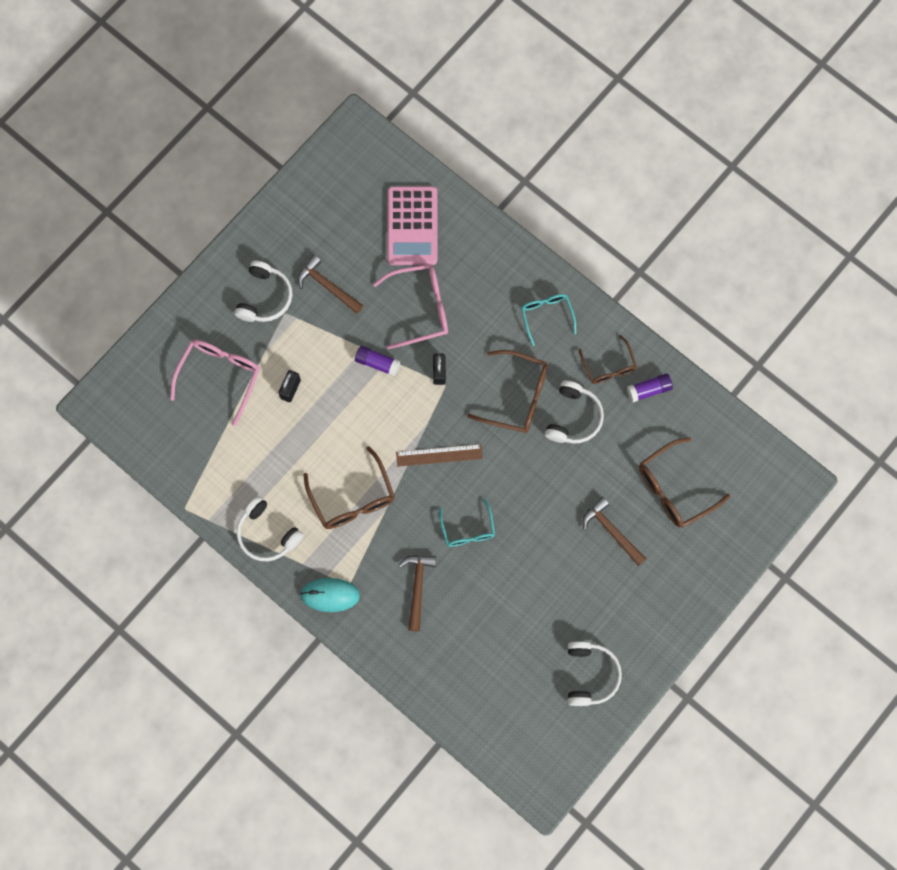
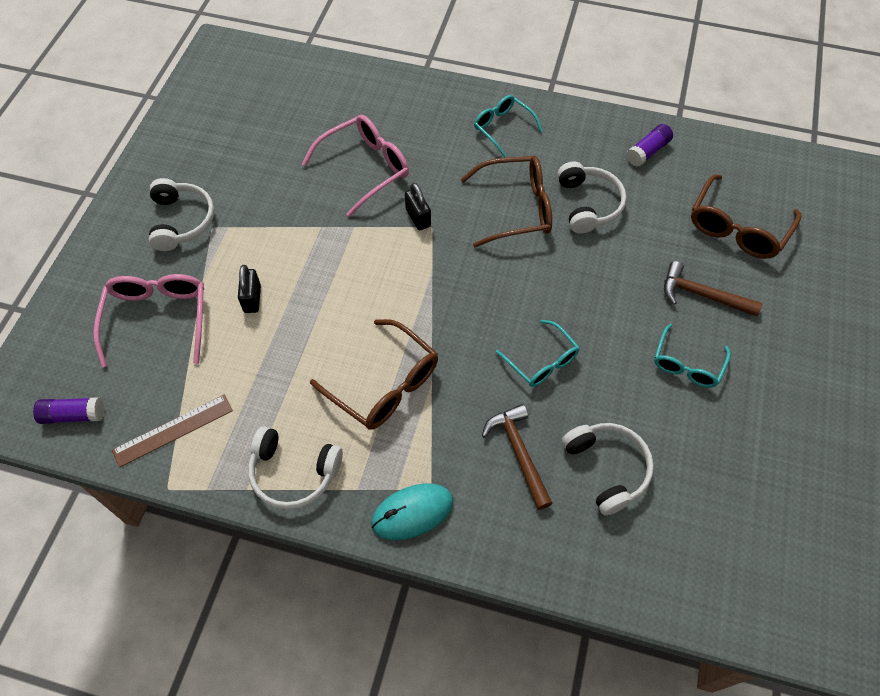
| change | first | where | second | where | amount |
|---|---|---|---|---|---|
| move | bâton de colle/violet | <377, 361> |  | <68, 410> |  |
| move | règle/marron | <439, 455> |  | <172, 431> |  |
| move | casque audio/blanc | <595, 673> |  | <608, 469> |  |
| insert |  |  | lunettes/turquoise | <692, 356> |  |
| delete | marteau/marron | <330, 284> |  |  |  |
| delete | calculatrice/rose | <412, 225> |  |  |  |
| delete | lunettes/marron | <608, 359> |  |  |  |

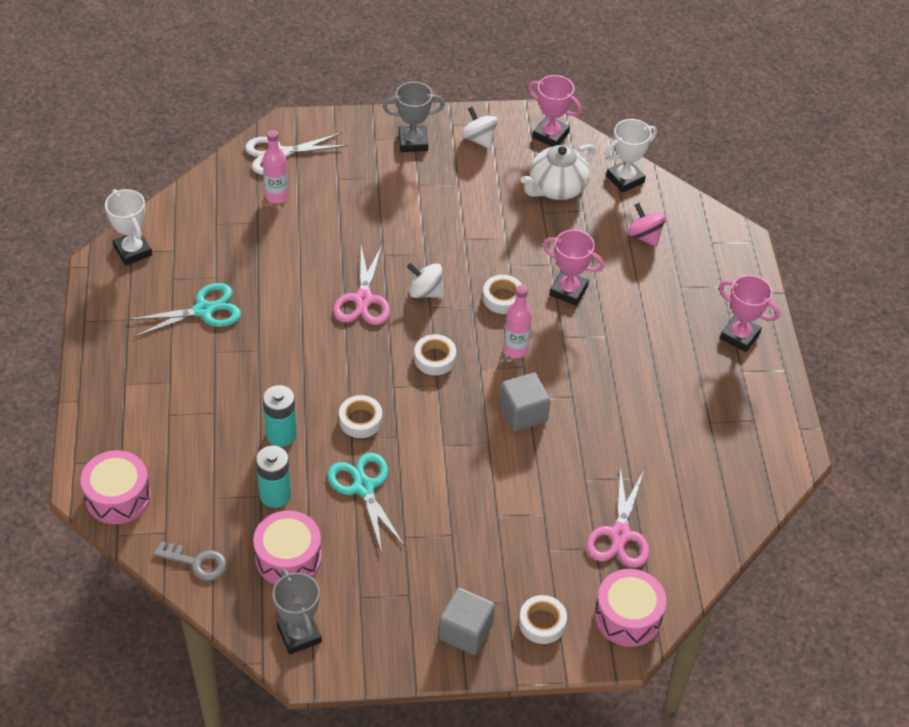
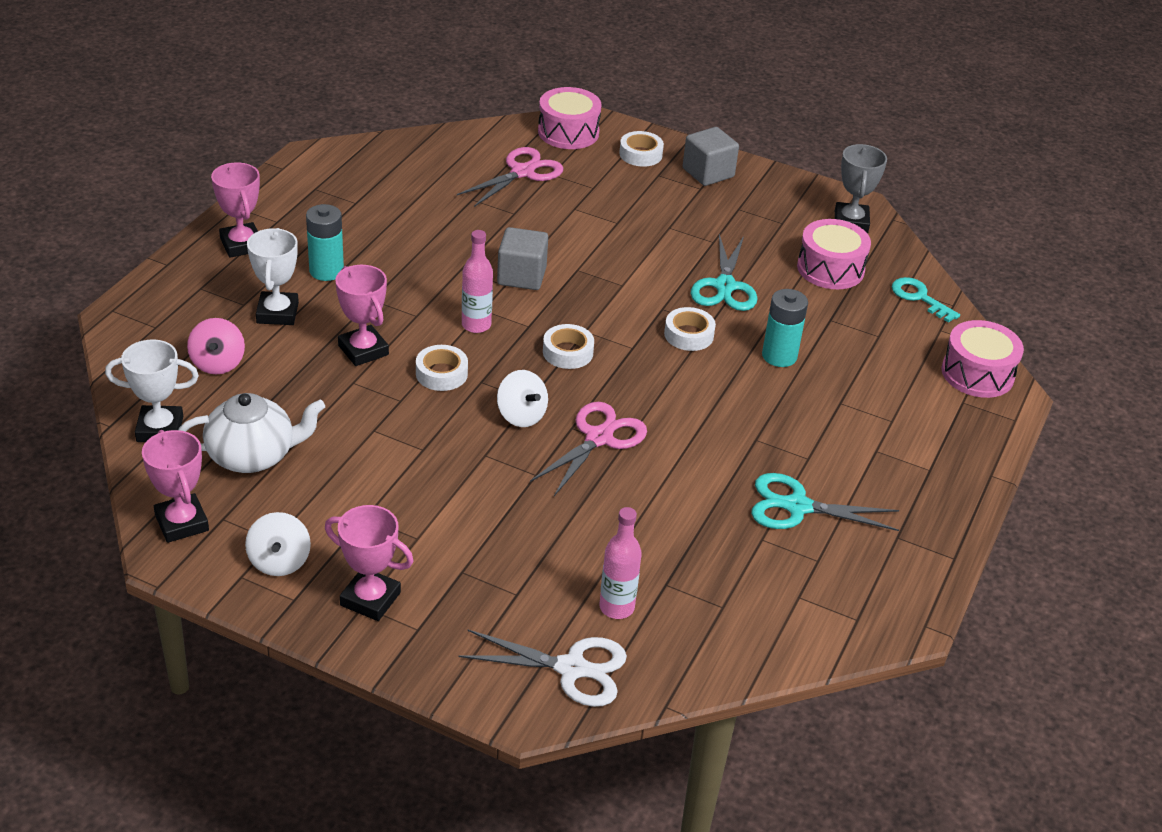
| change | first | where | second | where | amount |
|---|---|---|---|---|---|
| move | trophée/blanc | <128, 227> |  | <273, 276> |  |
| move | pile/turquoise | <273, 477> |  | <325, 242> |  |
| recolor | trophée/gris | <414, 117> | trophée/rose | <369, 563> |  |
| recolor | clé/gris | <190, 561> | clé/turquoise | <926, 300> |  |

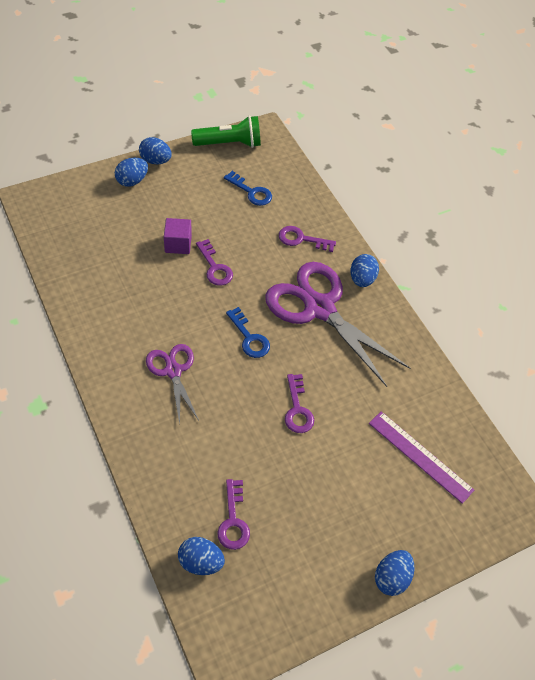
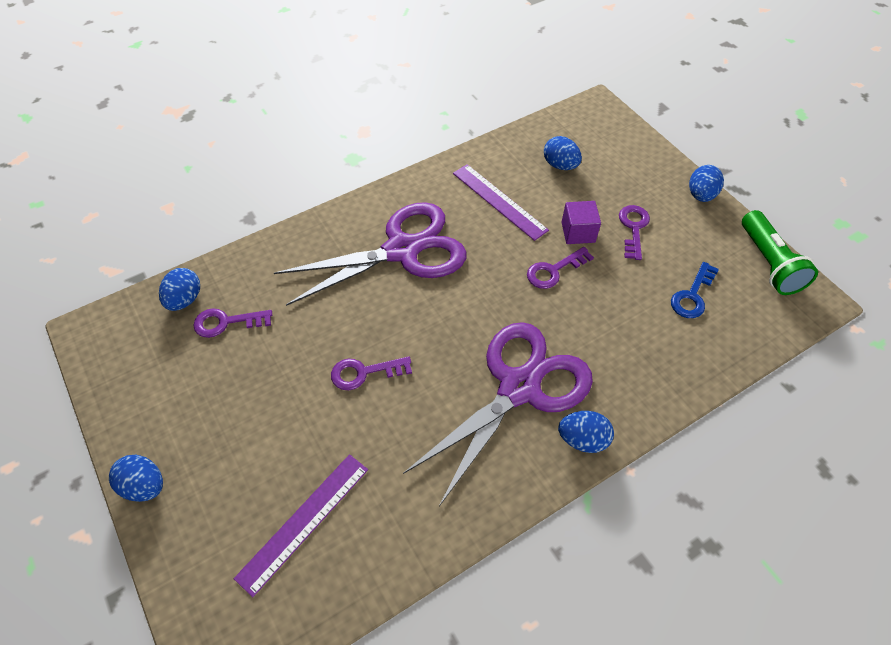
| change | first | where | second | where | amount |
|---|---|---|---|---|---|
| resize | ciseaux/violet | <172, 384> |  | <370, 254> | x1.85 |
| insert |  |  | règle/violet | <501, 202> |  |
| move | œuf/bleu | <131, 172> |  | <563, 153> |  |
| move | clé/violet | <307, 239> |  | <634, 232> |  |
| delete | clé/bleu | <248, 332> |  |  |  |

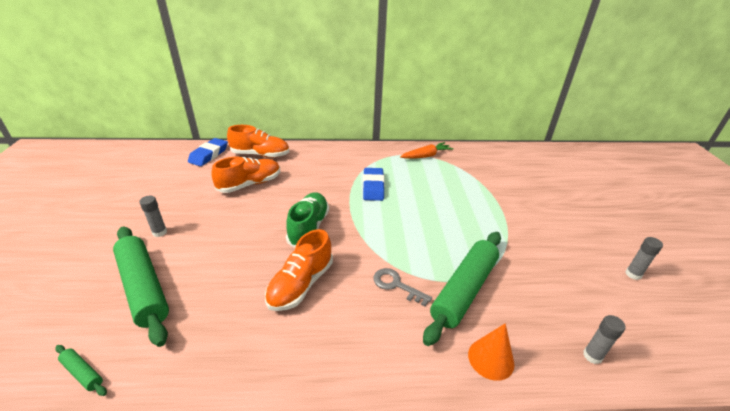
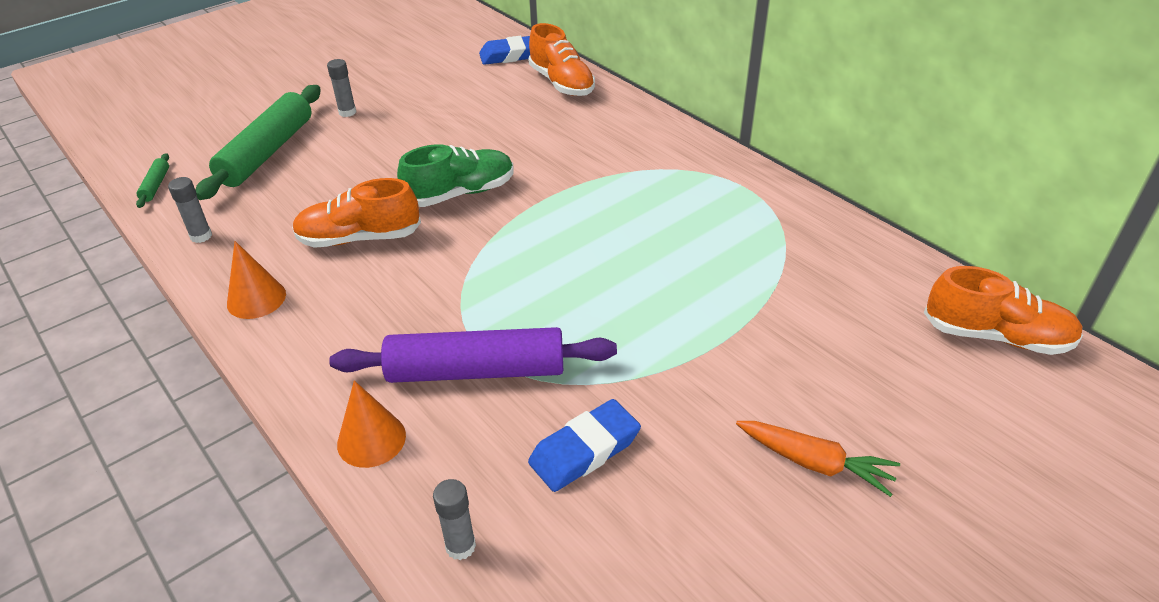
| change | first | where | second | where | amount |
|---|---|---|---|---|---|
| move | bâton de colle/gris | <644, 258> |  | <190, 210> |  |
| insert |  |  | cône/orange | <256, 280> |  |
| recolor | rouleau à pâtisserie/vert | <462, 289> | rouleau à pâtisserie/violet | <473, 355> |  |
| move | gomme/bleu | <374, 184> |  | <584, 445> |  |
| move | carotte/orange | <427, 150> |  | <818, 459> |  |
| move | chaussure/orange | <245, 175> |  | <1003, 310> |  |
| delete | clé/gris | <402, 287> |  |  |  |

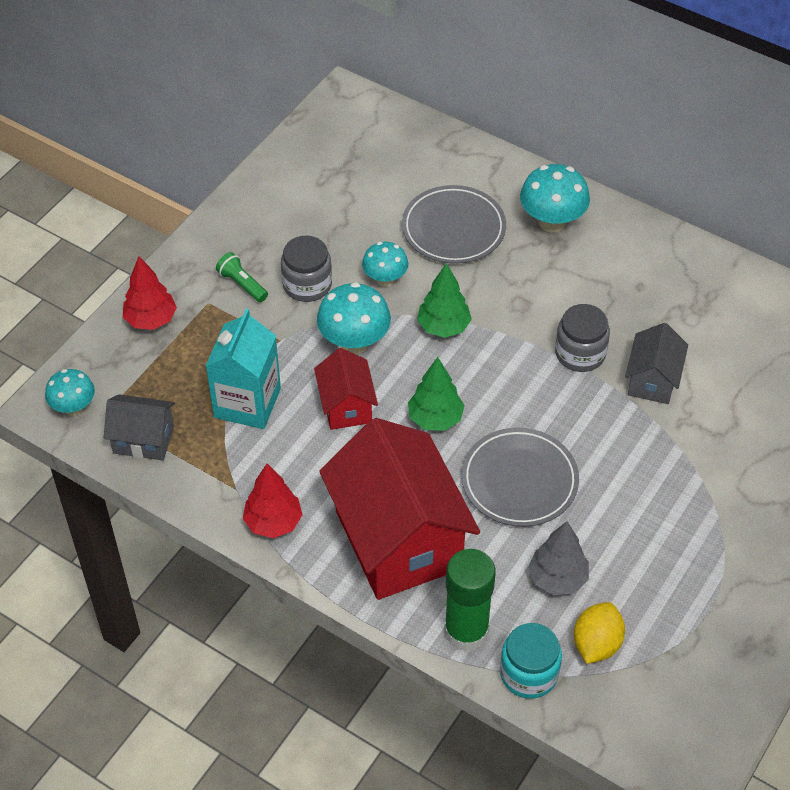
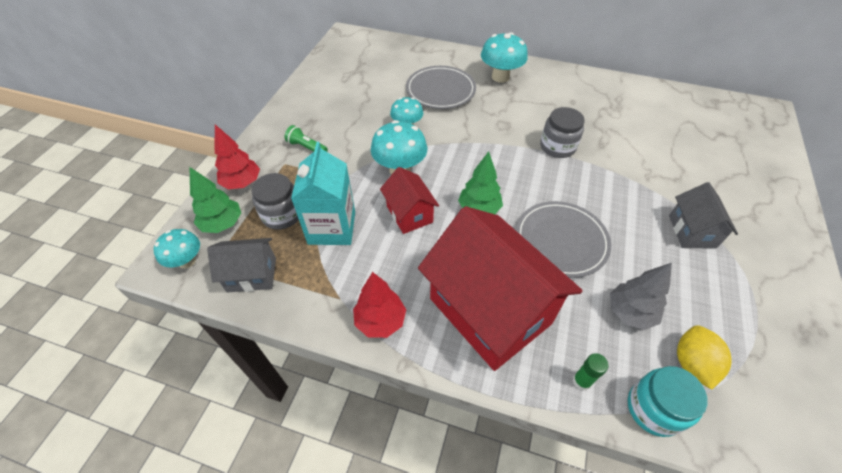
| change | first | where | second | where | amount |
|---|---|---|---|---|---|
| move | arbre/vert | <444, 300> |  | <215, 200> |  |
| move | bocal/gris | <306, 269> |  | <275, 201> |  |
| resize | bâton de colle/vert | <470, 600> |  | <590, 372> | x0.45 |
| move | maison/gris | <656, 363> |  | <703, 215> |  |

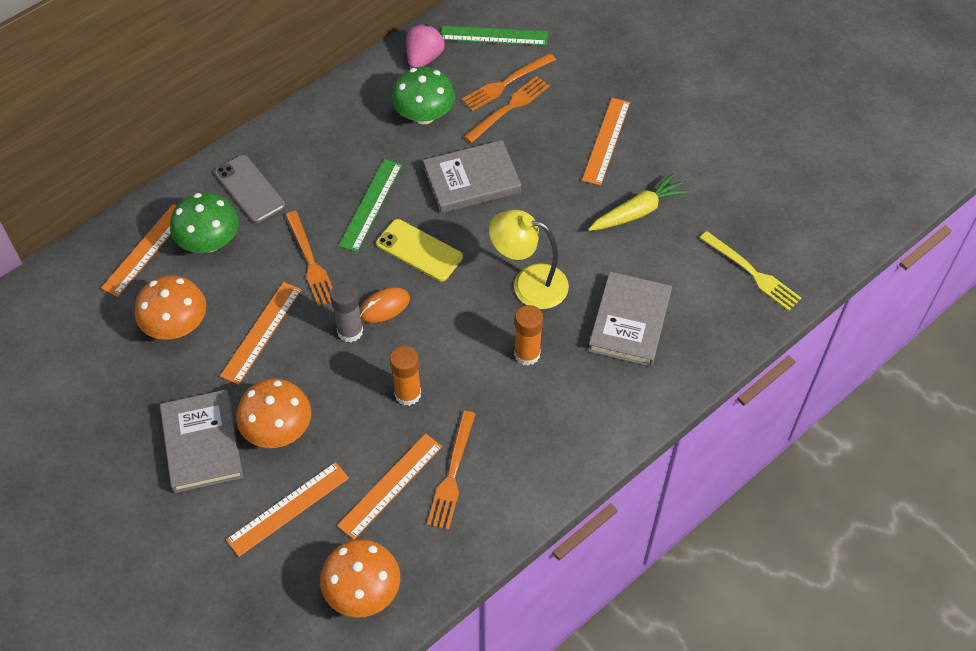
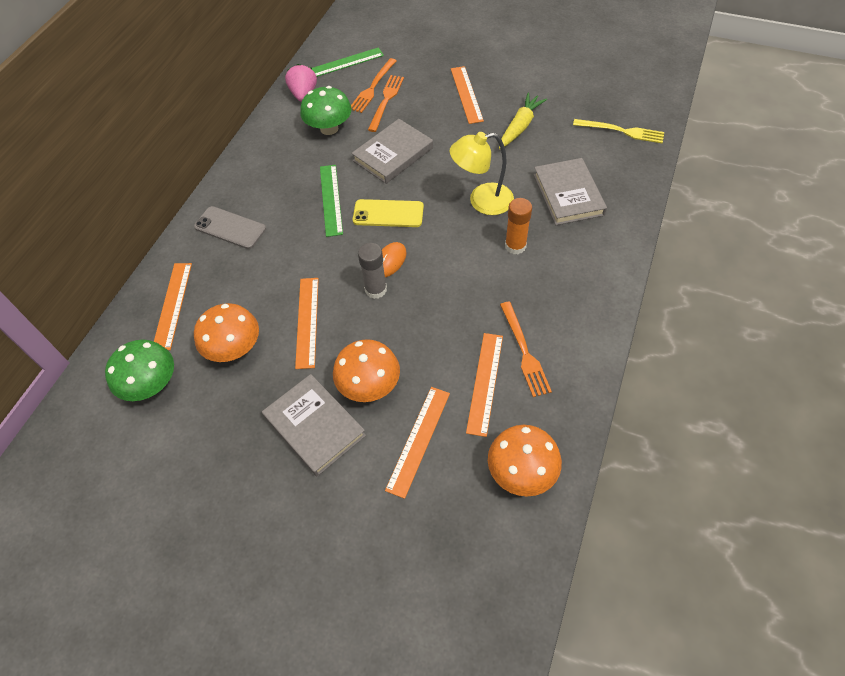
| change | first | where | second | where | amount |
|---|---|---|---|---|---|
| move | champignon/vert | <204, 223> |  | <139, 370> |  |
| delete | fourchette/orange | <309, 259> |  |  |  |
| delete | bâton de colle/orange | <405, 376> |  |  |  |

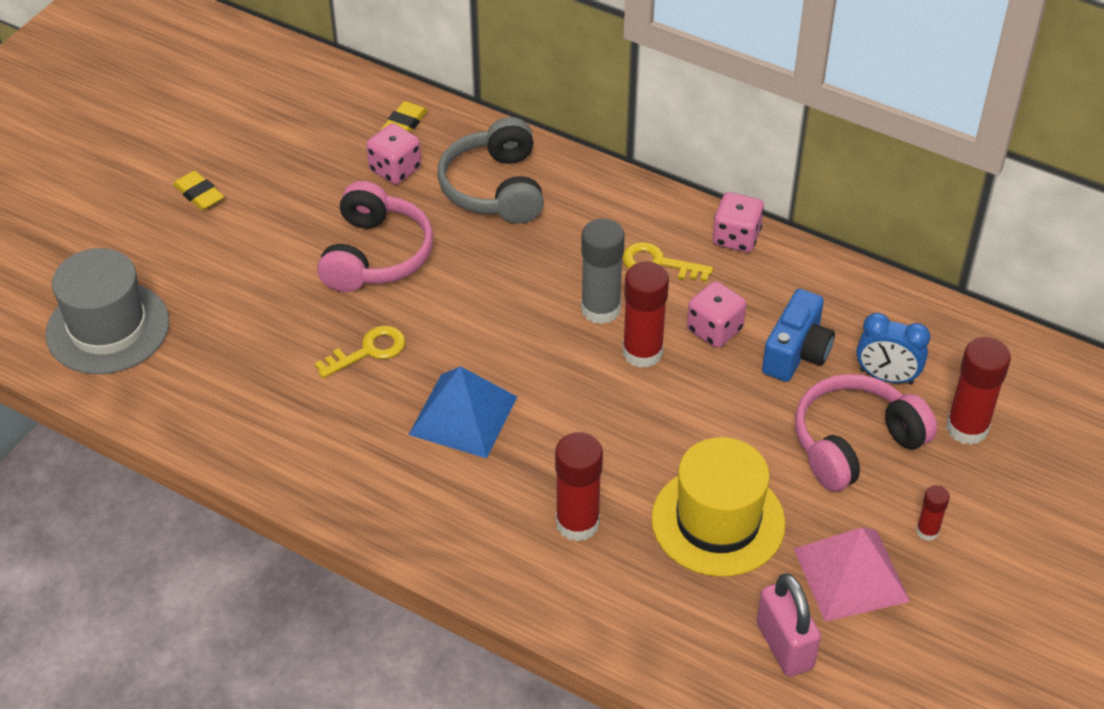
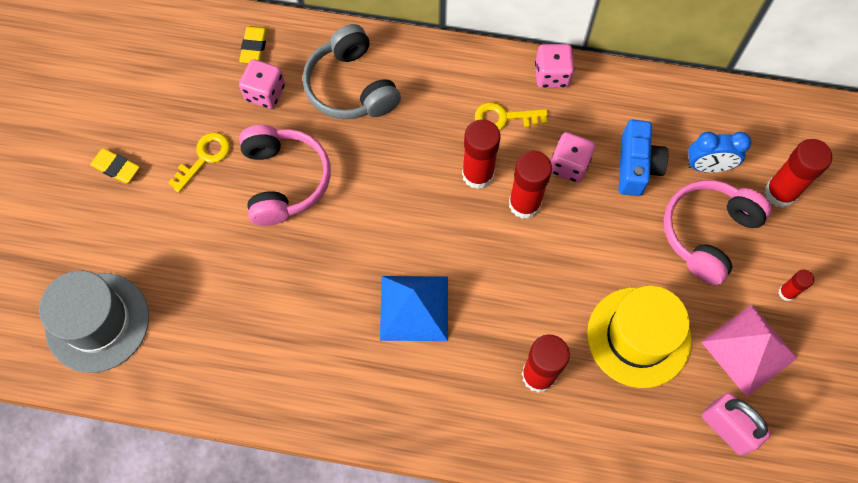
| change | first | where | second | where | amount |
|---|---|---|---|---|---|
| move | clé/jaune | <360, 351> |  | <199, 162> |  |
| recolor | bâton de colle/gris | <603, 271> | bâton de colle/rouge | <481, 154> |  |

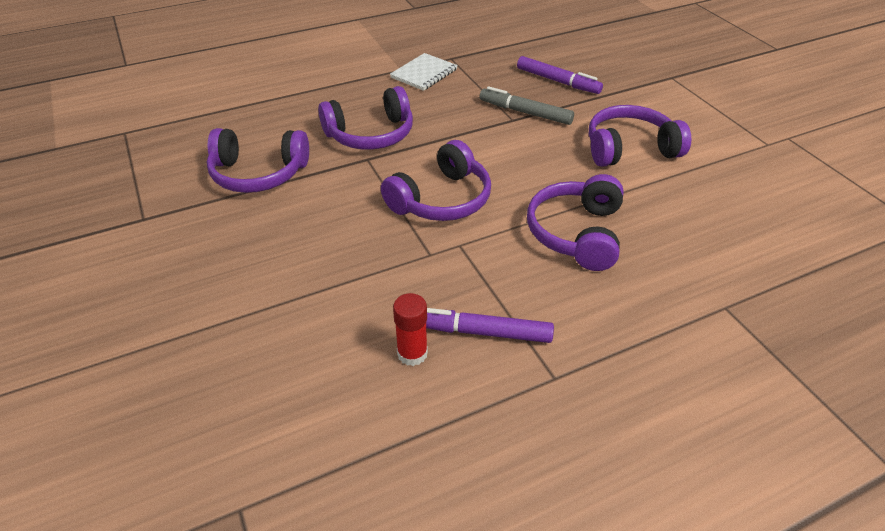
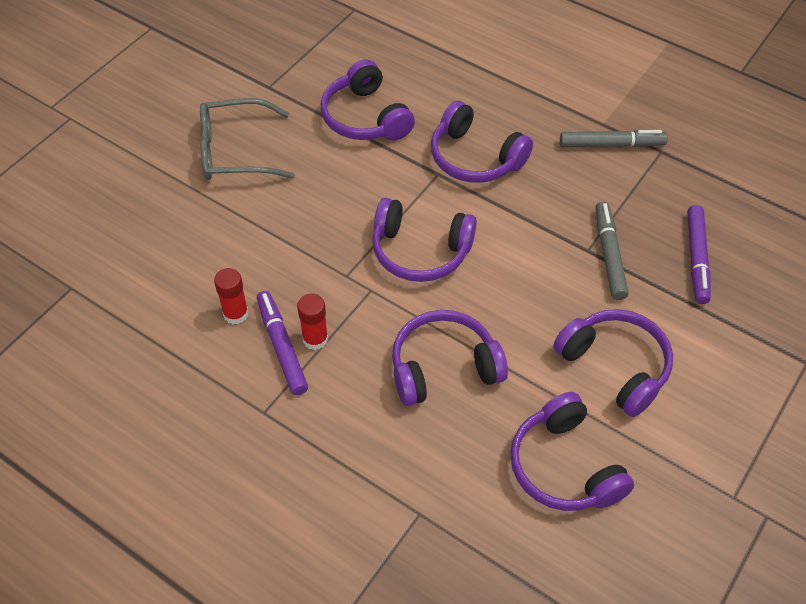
| change | first | where | second | where | amount |
|---|---|---|---|---|---|
| insert |  |  | lunettes/gris | <247, 139> |  |
| insert |  |  | bâton de colle/rouge | <312, 322> |  |
| insert |  |  | casque audio/violet | <572, 451> |  |
| replace | carnet/blanc | <424, 72> | feutre/gris | <614, 138> |  |

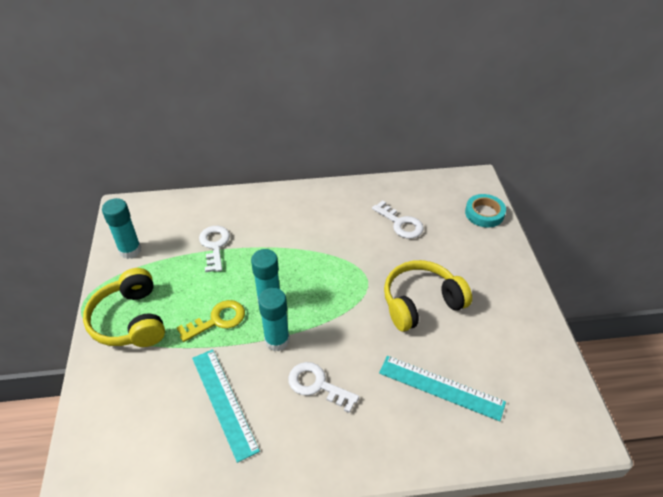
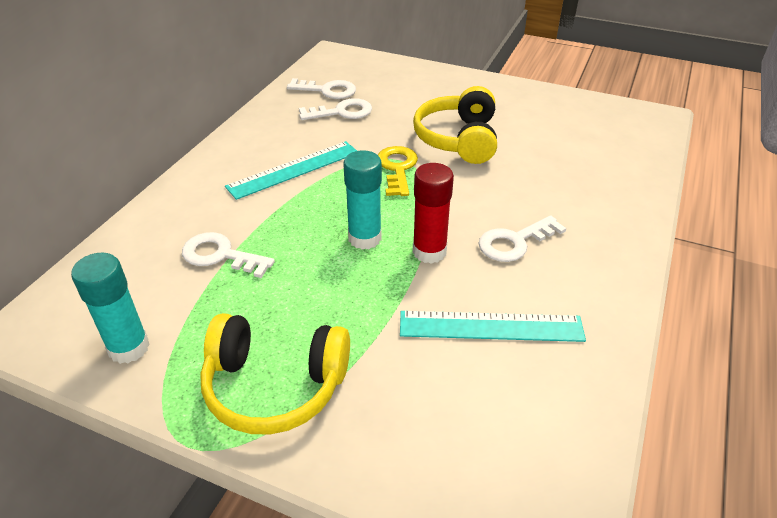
| change | first | where | second | where | amount |
|---|---|---|---|---|---|
| move | règle/turquoise | <442, 388> |  | <291, 170> |  |
| insert |  |  | clé/blanc | <321, 88> |  |
| move | clé/jaune | <211, 321> |  | <398, 171> |  |
| recolor | bâton de colle/turquoise | <274, 319> | bâton de colle/rouge | <433, 213> |  |
| delete | ruban adhésif/turquoise | <485, 211> |  |  |  |

